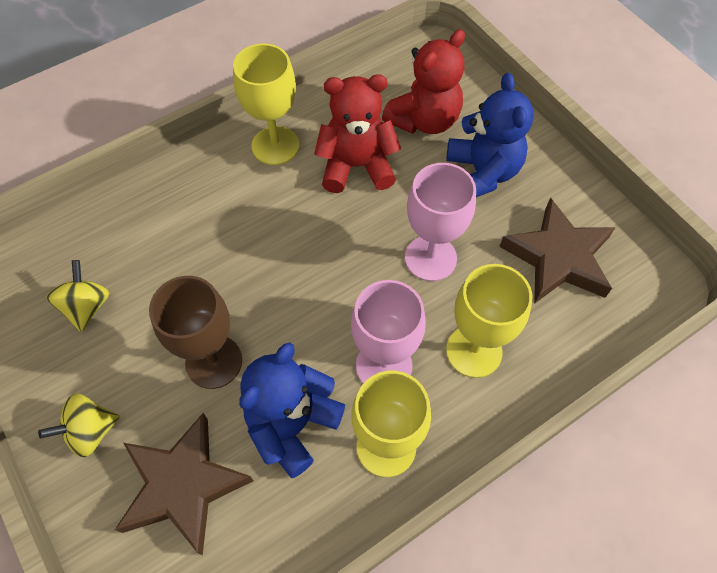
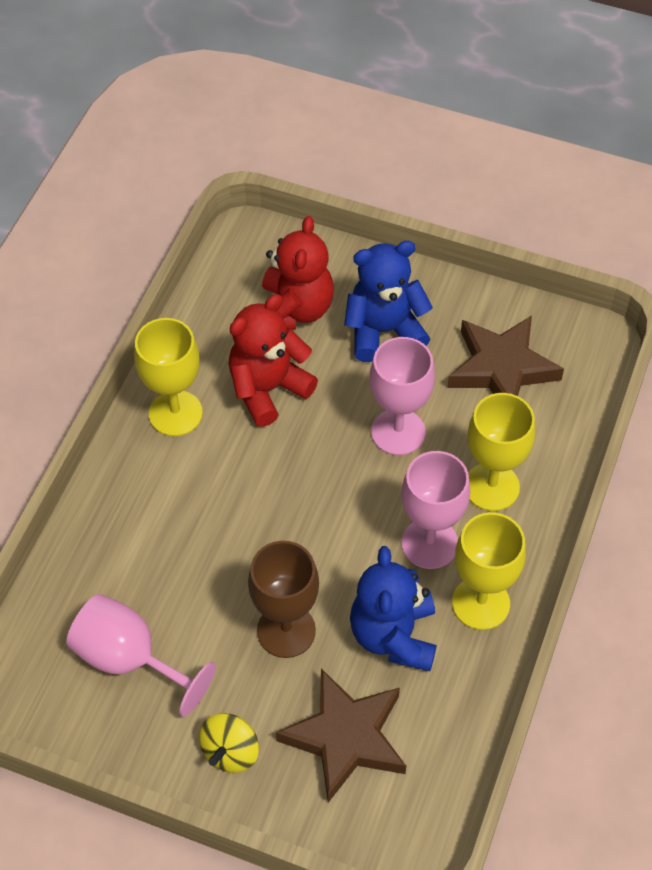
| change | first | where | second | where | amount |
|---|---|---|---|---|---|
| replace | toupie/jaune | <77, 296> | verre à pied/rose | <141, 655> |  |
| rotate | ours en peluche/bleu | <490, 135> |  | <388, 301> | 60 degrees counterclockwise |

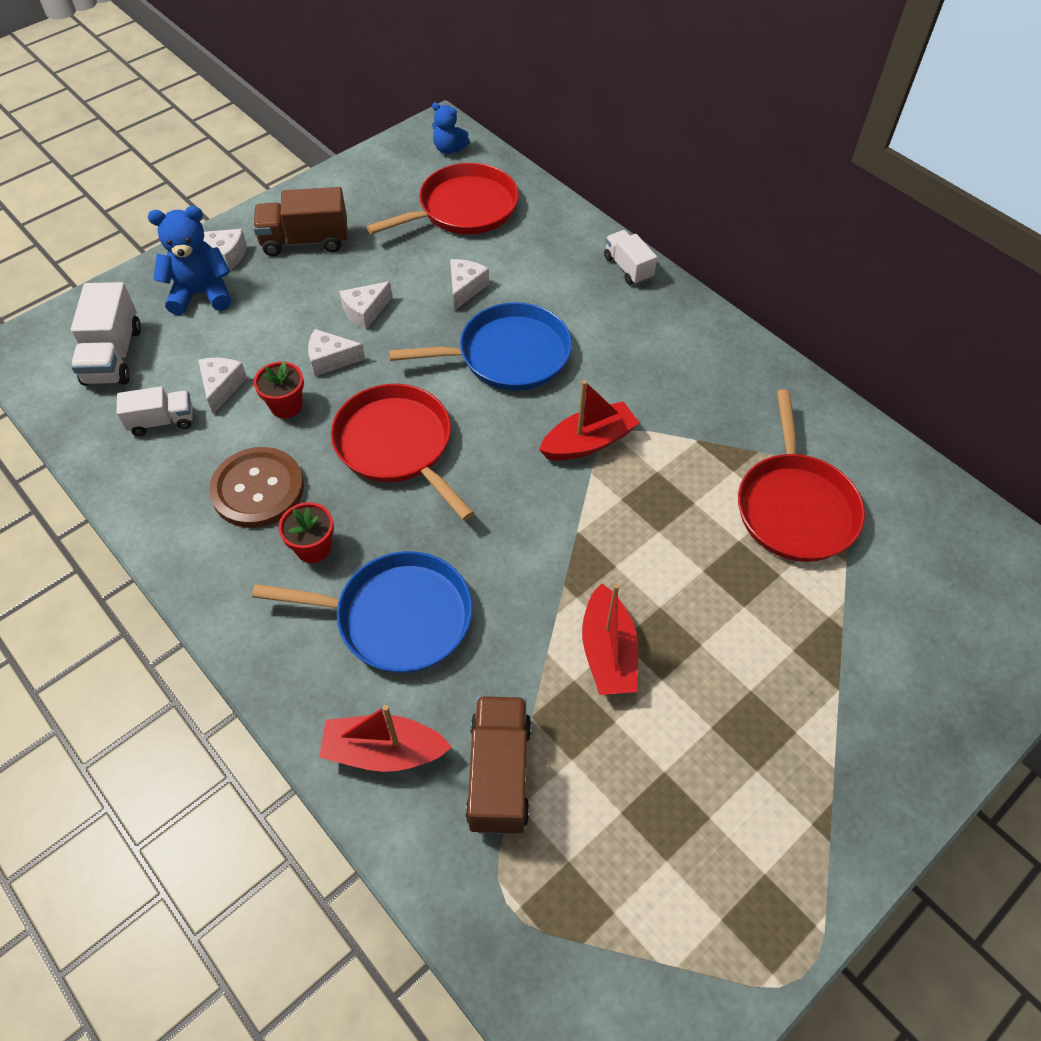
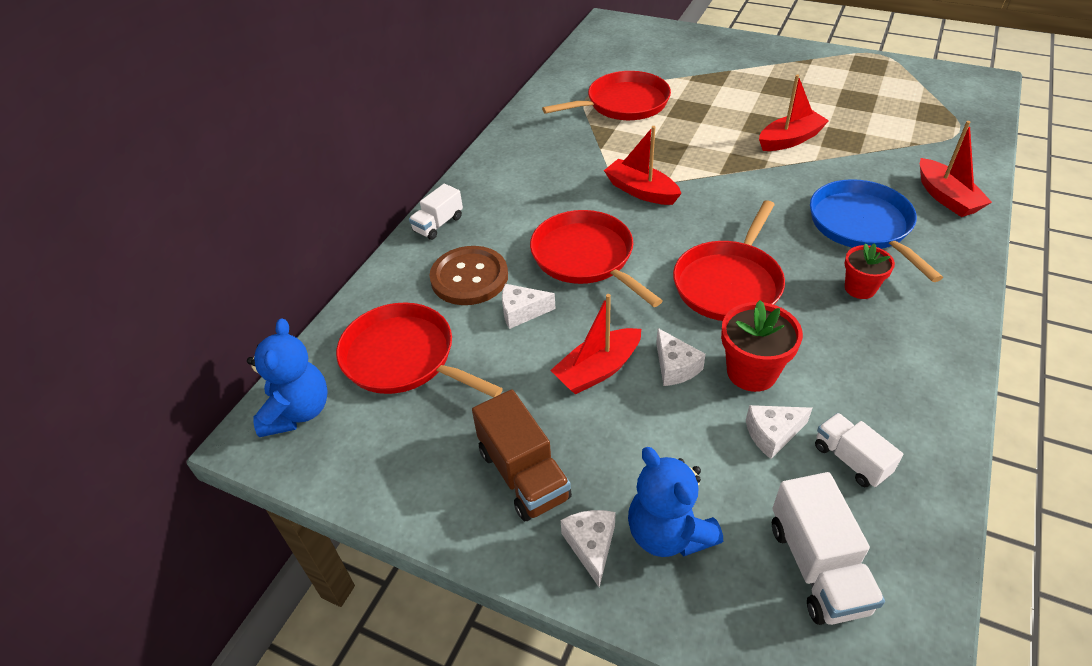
| change | first | where | second | where | amount |
|---|---|---|---|---|---|
| resize | ours en peluche/bleu | <451, 128> |  | <287, 378> | x1.66 |
| move | bouton/marron | <256, 487> |  | <469, 275> |  |
| recolor | poêle/bleu | <480, 346> | poêle/rouge | <596, 258> |  |
| replace | fromage/blanc | <365, 305> | bateau/rouge | <595, 344> |  |
| resize | pot de fleurs/rouge | <279, 390> |  | <762, 346> | x1.51 |
| rotate | camion/blanc | <106, 334> |  | <828, 548> | 105 degrees clockwise |
| delete | camion/marron | <498, 765> |  |  |  |

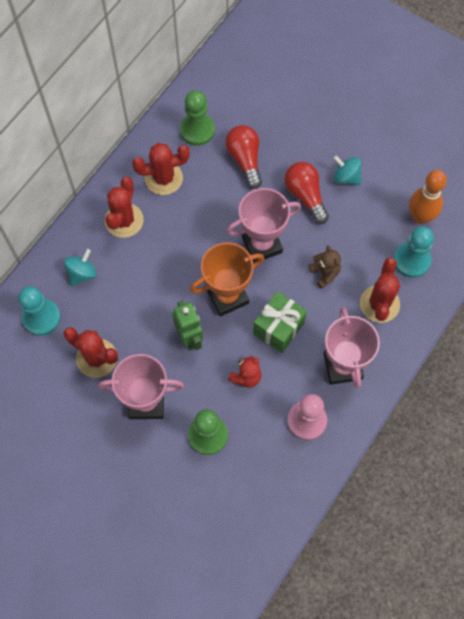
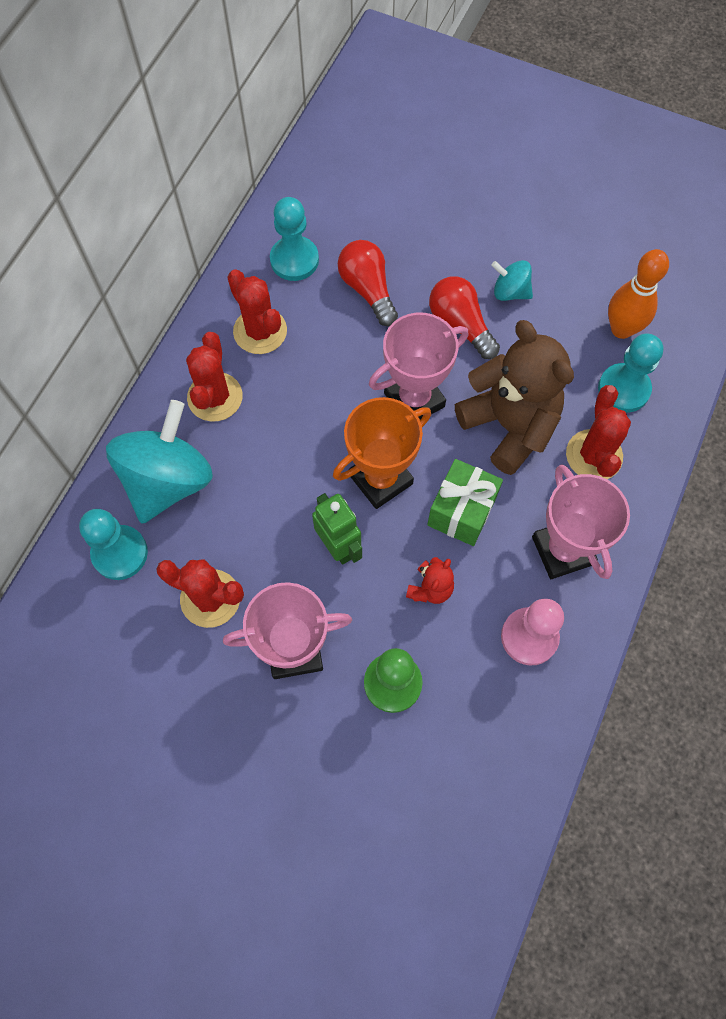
| change | first | where | second | where | amount |
|---|---|---|---|---|---|
| resize | toupie/turquoise | <80, 267> |  | <159, 462> | x2.08 |
| rotate | cactus/rouge | <161, 169> |  | <257, 312> | 75 degrees clockwise |
| recolor | pion/vert | <197, 118> | pion/turquoise | <294, 239> |  |
| resize | ours en peluche/marron | <325, 267> |  | <514, 397> | x2.27 |

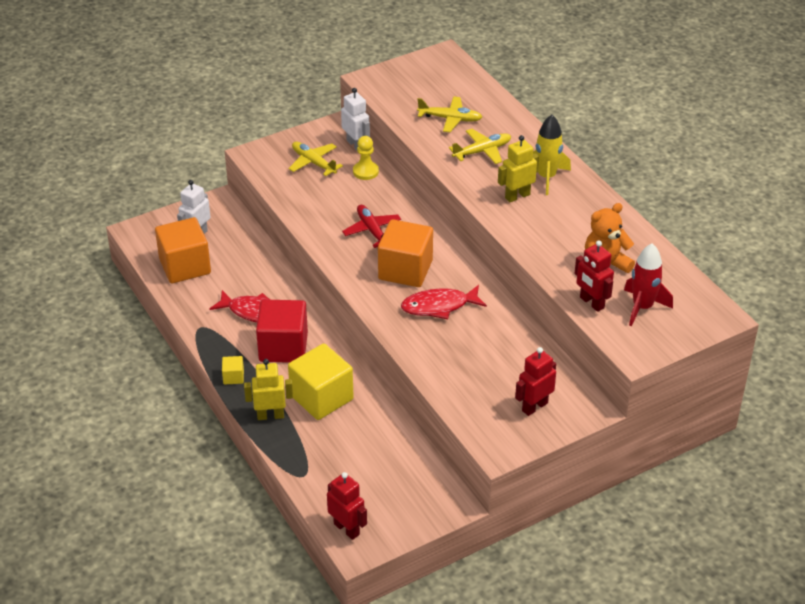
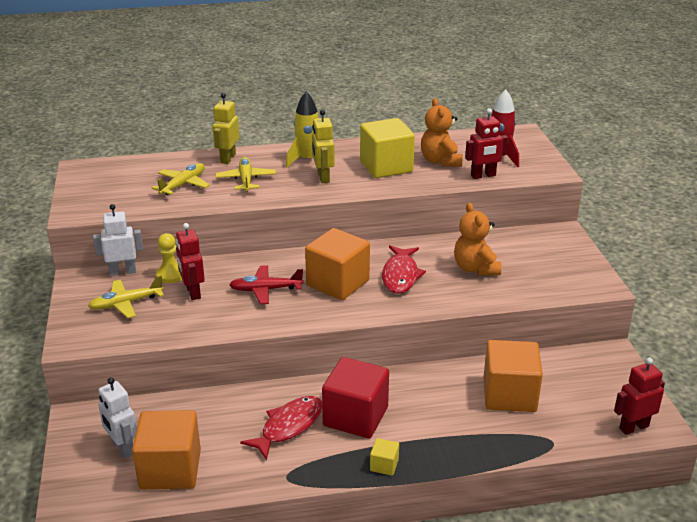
| change | first | where | second | where | amount |
|---|---|---|---|---|---|
| move | robot/rouge | <535, 381> |  | <190, 261> |  |
| move | robot/jaune | <268, 389> |  | <225, 128> |  |
| move | cube/jaune | <321, 381> |  | <387, 148> |  |
| insert |  |  | ours en peluche/orange | <477, 239> |  |
| insert |  |  | cube/orange | <513, 376> |  |

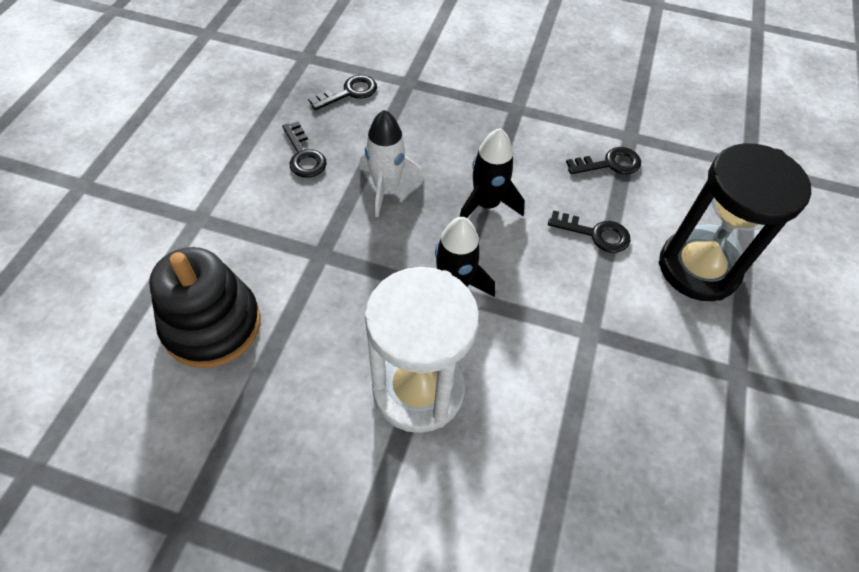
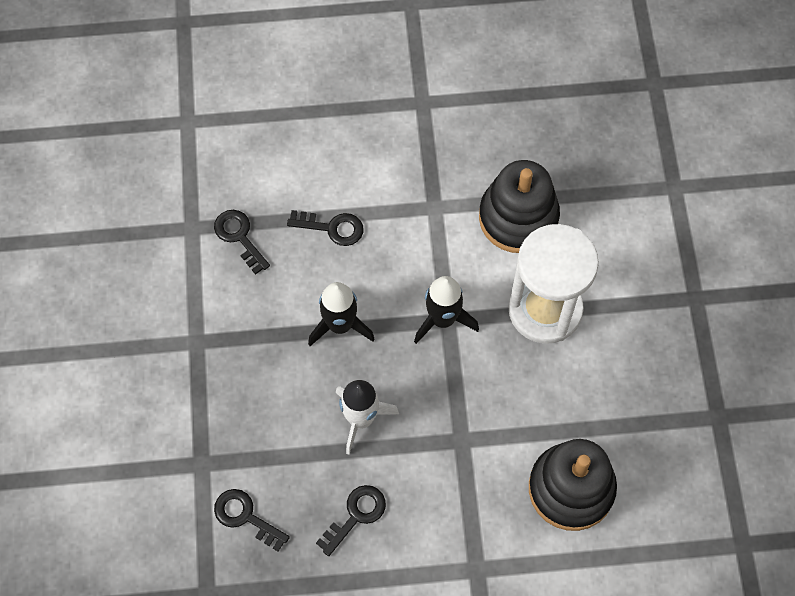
| change | first | where | second | where | amount |
|---|---|---|---|---|---|
| rotate | clé/noir | <589, 231> |  | <325, 228> | 105 degrees clockwise |
| insert |  |  | jouet à empiler/noir | <519, 206> |  |
| delete | sablier/noir | <735, 222> |  |  |  |

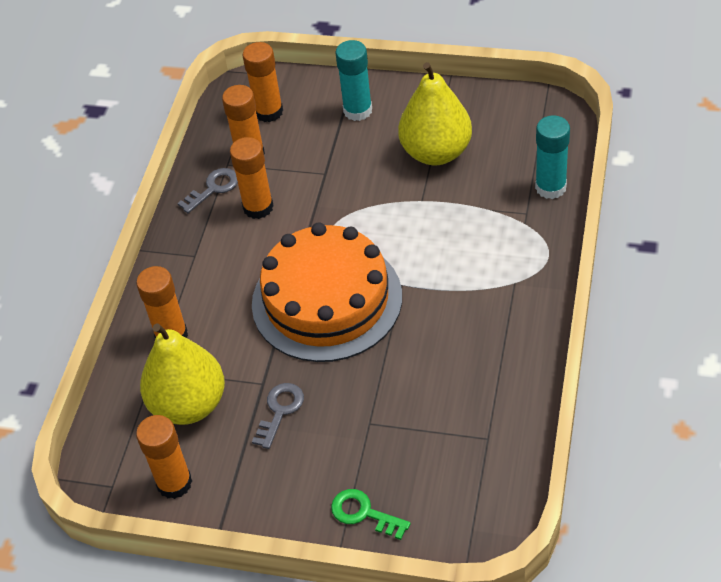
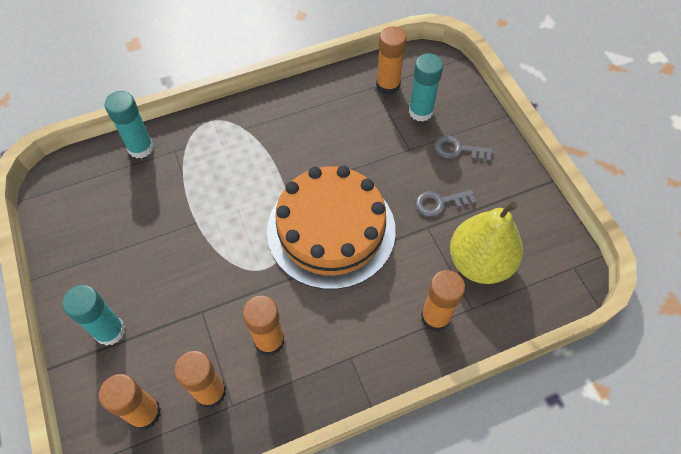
| change | first | where | second | where | amount |
|---|---|---|---|---|---|
| move | bâton de colle/orange | <164, 457> |  | <391, 61> |  |
| insert |  |  | bâton de colle/turquoise | <426, 87> |  |
| move | clé/gris | <207, 190> |  | <464, 148> |  |
| delete | clé/vert | <371, 514> |  |  |  |
| delete | poire/jaune | <435, 113> |  |  |  |

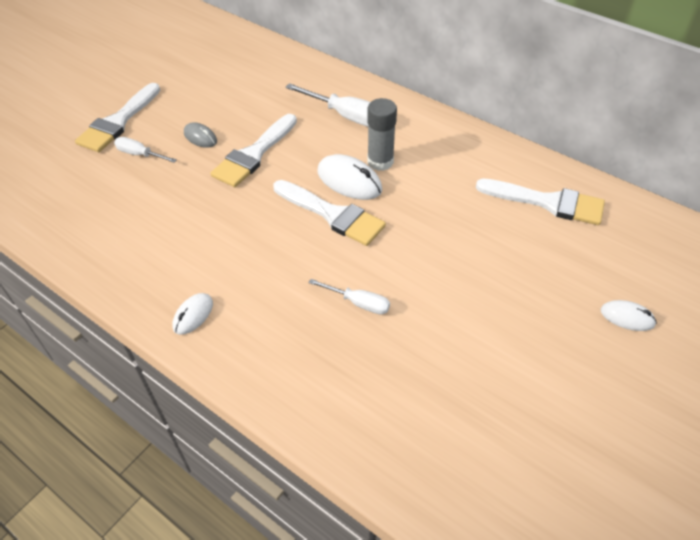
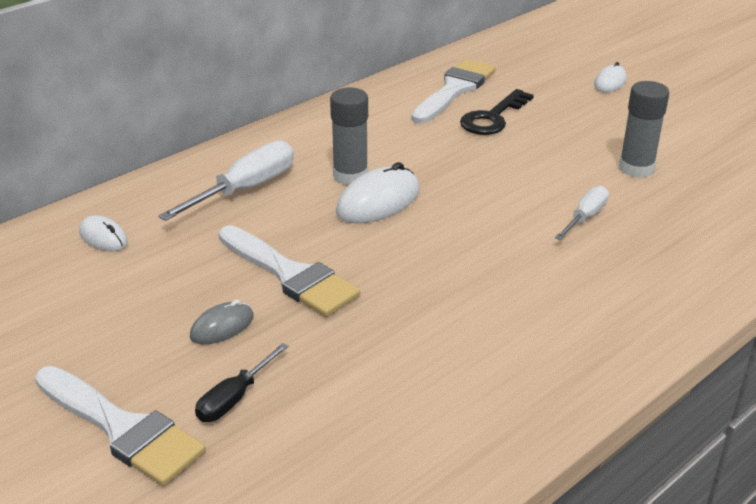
| change | first | where | second | where | amount |
|---|---|---|---|---|---|
| move | souris/blanc | <192, 314> |  | <103, 233> |  |
| recolor | tournevis/blanc | <145, 150> | tournevis/noir | <242, 382> |  |
| insert |  |  | clé/noir | <497, 112> |  |
| insert |  |  | bâton de colle/gris | <644, 129> |  |
| delete | pinceau/blanc | <329, 213> |  |  |  |

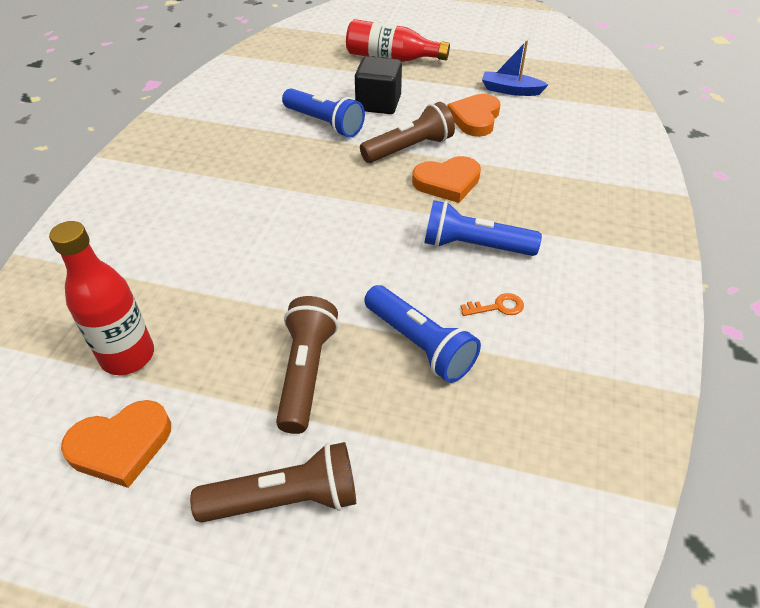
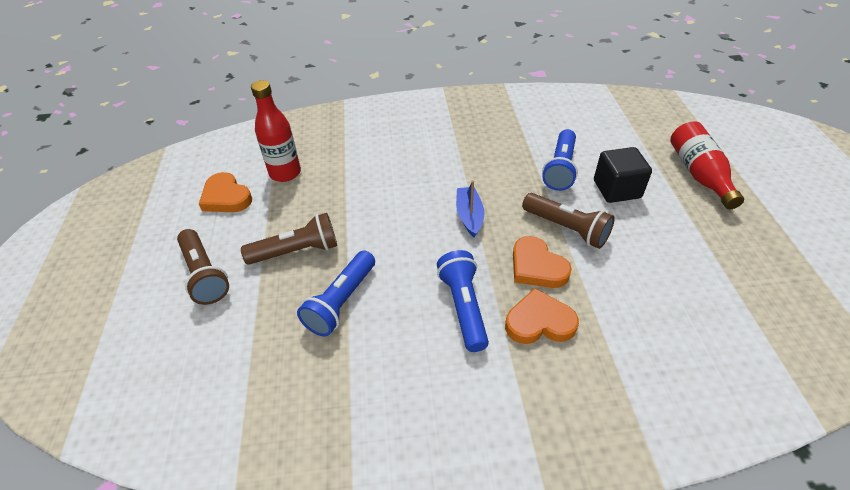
| change | first | where | second | where | amount |
|---|---|---|---|---|---|
| move | bateau/bleu | <515, 68> |  | <470, 208> |  |
| move | cœur/orange | <473, 115> |  | <542, 316> |  |
| delete | clé/orange | <492, 304> |  |  |  |

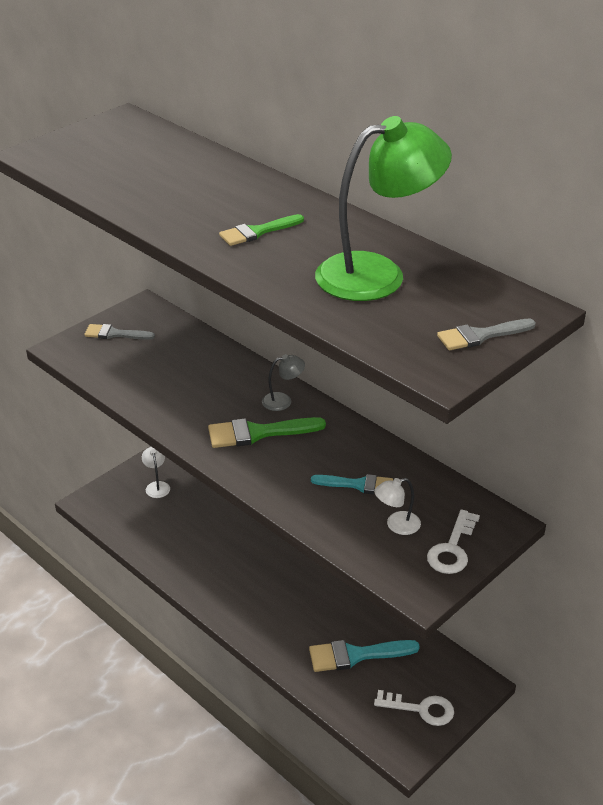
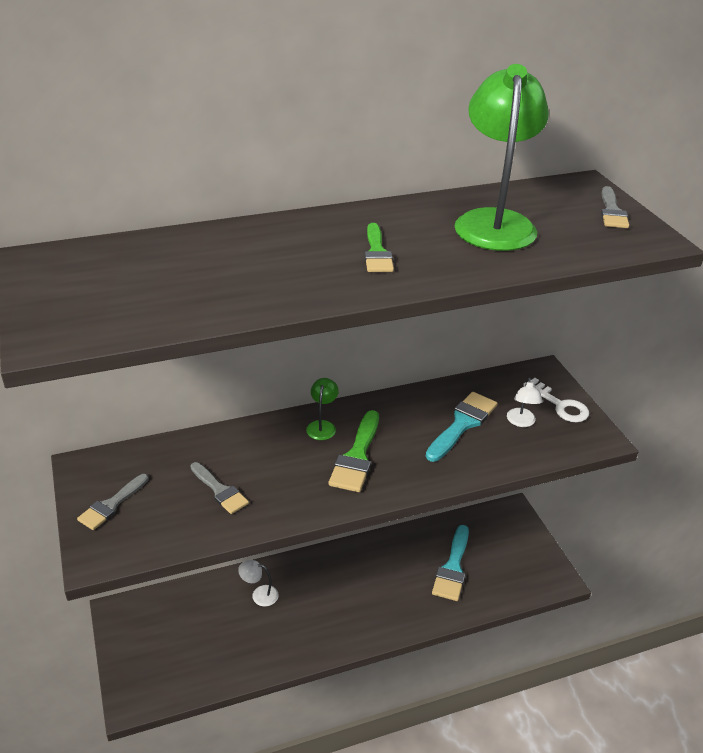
| change | first | where | second | where | amount |
|---|---|---|---|---|---|
| insert |  |  | pinceau/gris | <220, 488> |  |
| move | lampe/blanc | <156, 472> |  | <258, 583> |  |
| recolor | lampe/gris | <283, 382> | lampe/vert | <322, 409> |  |
| resize | pinceau/turquoise | <352, 484> |  | <462, 427> | x1.51 |
| delete | clé/blanc | <414, 708> |  |  |  |

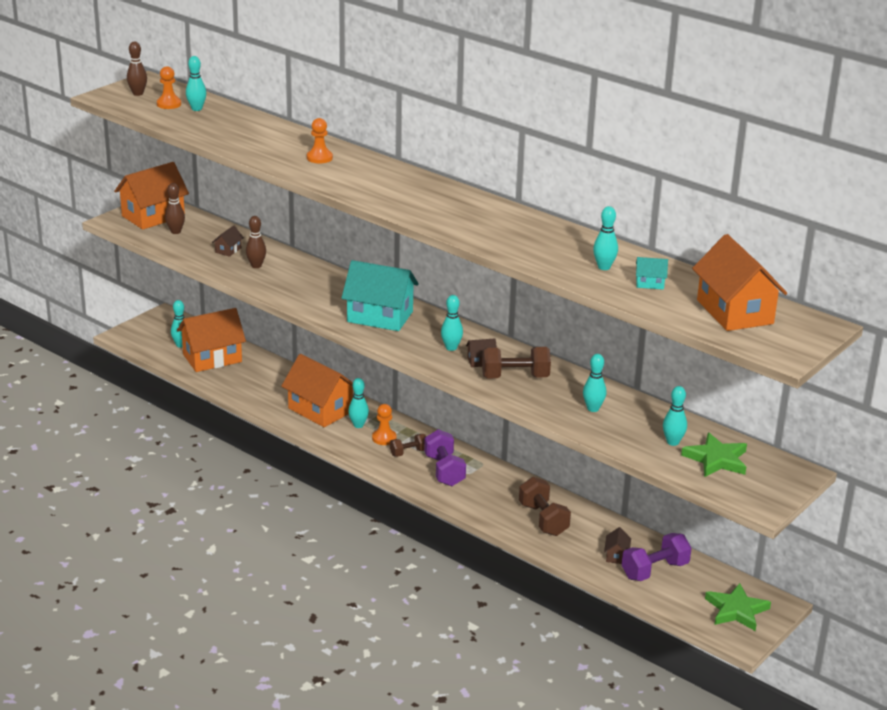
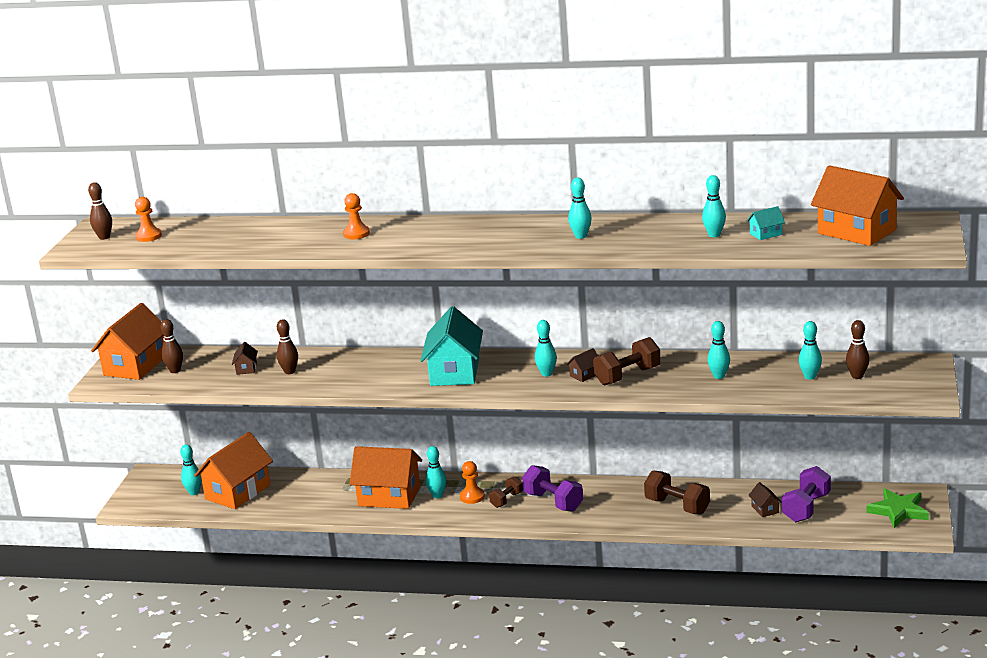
| change | first | where | second | where | amount |
|---|---|---|---|---|---|
| rotate | maison/turquoise | <380, 295> |  | <451, 346> | 75 degrees counterclockwise |
| move | quille/turquoise | <196, 83> |  | <580, 208> |  |
| replace | étoile/vert | <714, 455> | quille/marron | <857, 349> |  |

